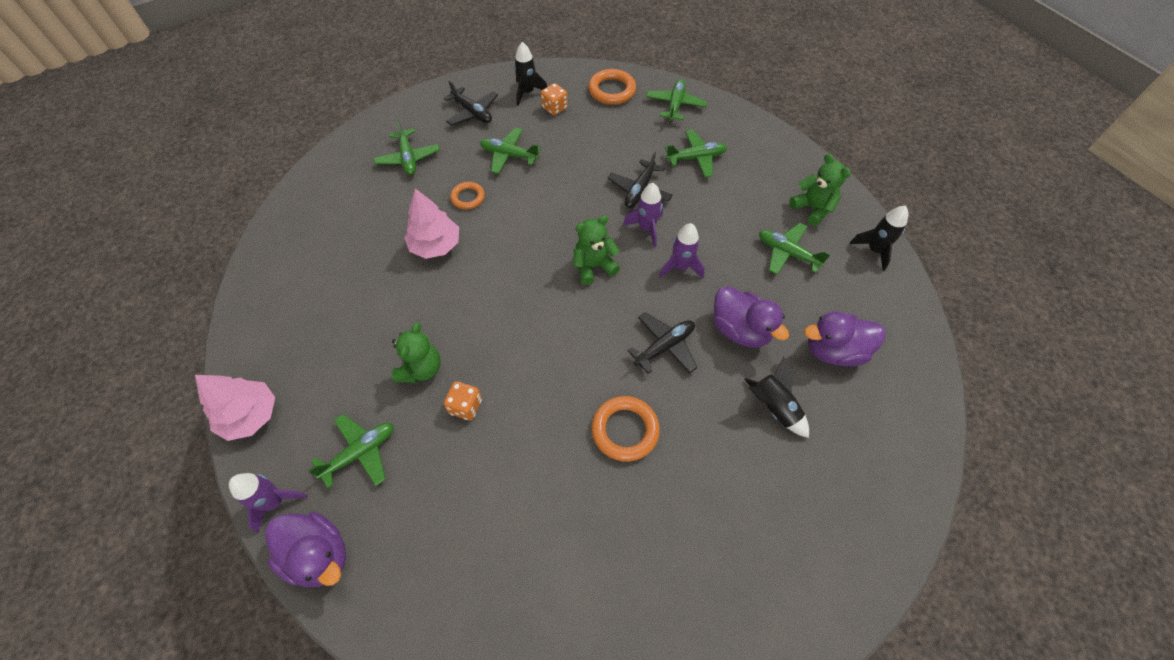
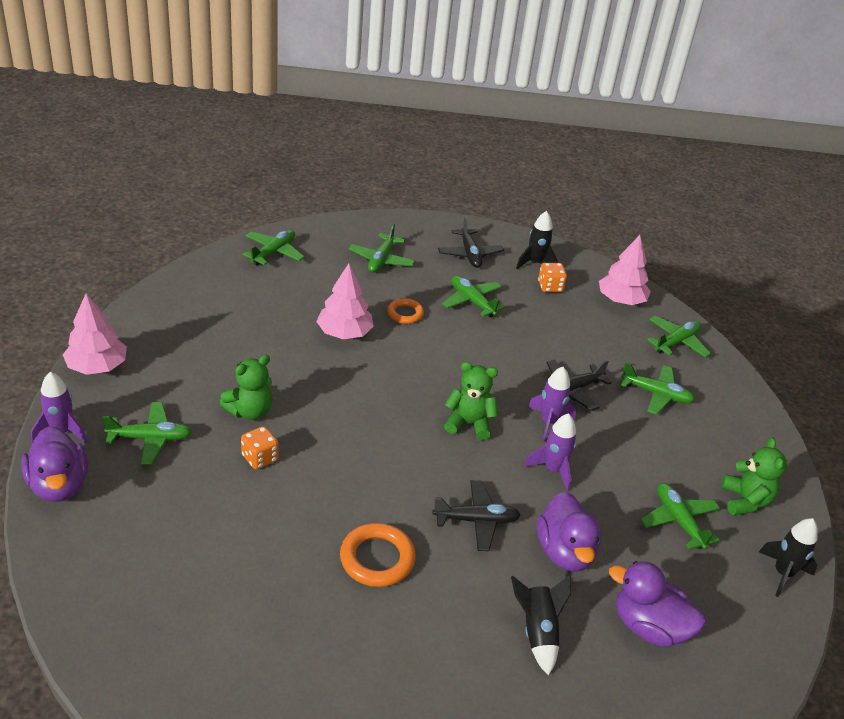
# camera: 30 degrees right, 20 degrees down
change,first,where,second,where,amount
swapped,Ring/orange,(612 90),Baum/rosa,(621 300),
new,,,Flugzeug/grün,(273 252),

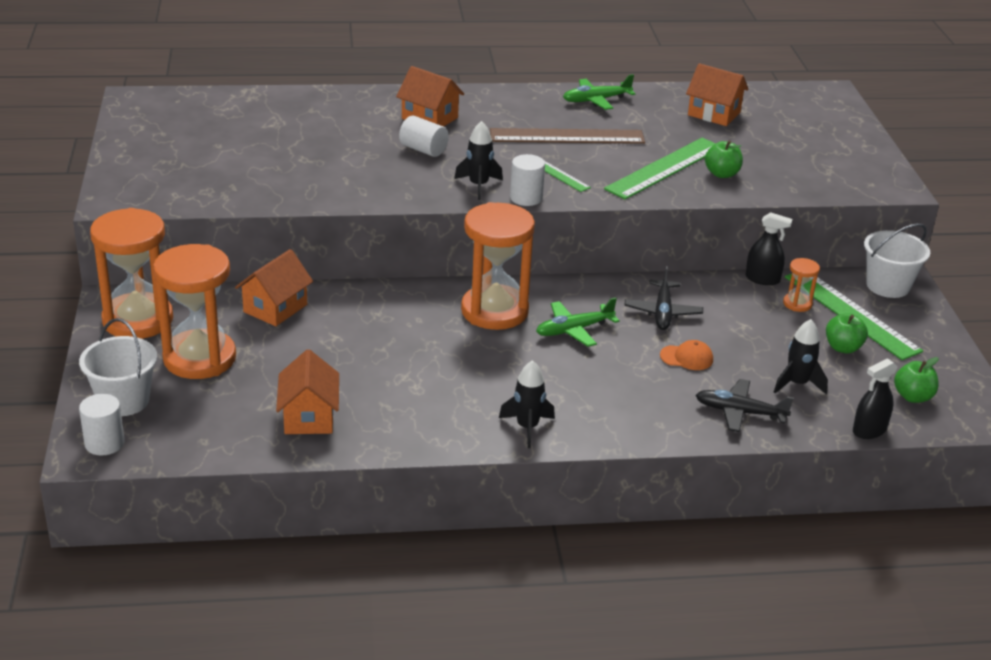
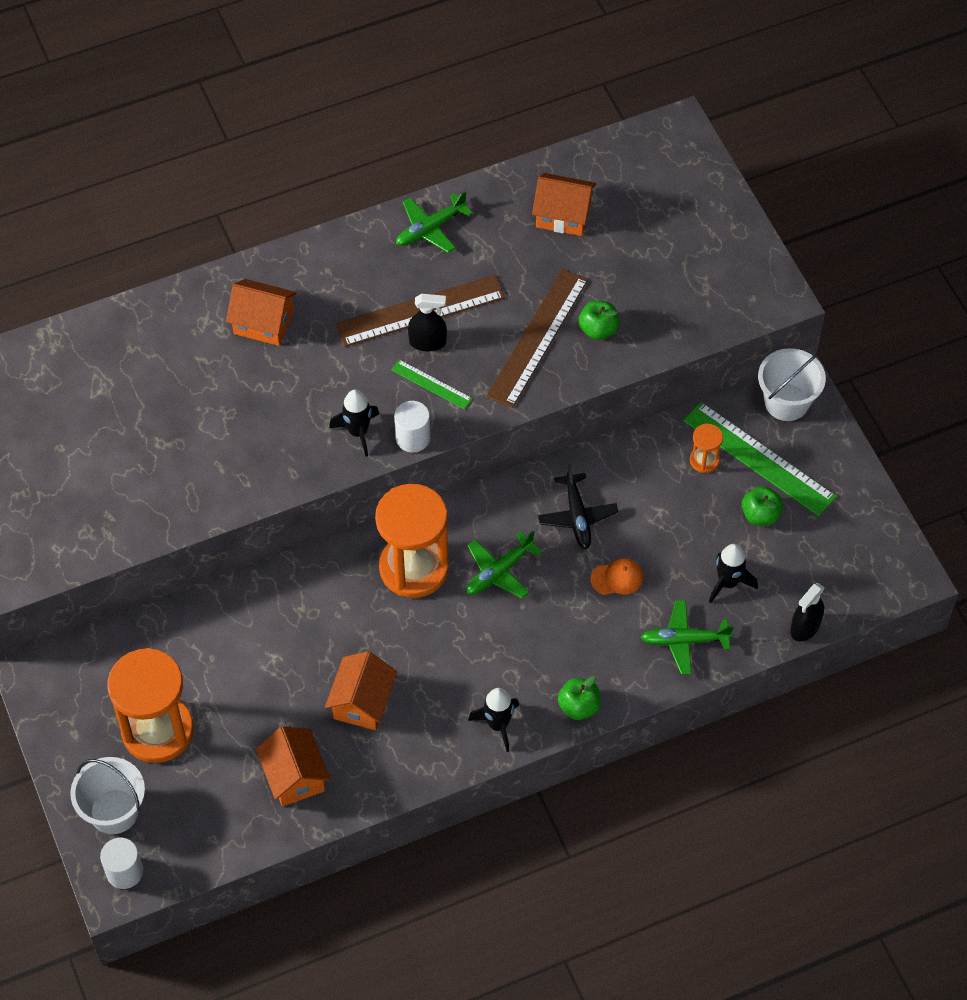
# camera: 15 degrees left, 25 degrees up
change,first,where,second,where,amount
gone,Vollzylinder/weiß,(423 150),,,
repainted,Lineal/grün,(664 168),Lineal/braun,(537 337),
gone,Sanduhr/orange,(138 320),,,
shifted,Sprühflasche/schwarz,(762 279),,(427 342),
shifted,Haus/orange,(275 308),,(362 702),
shifted,Apfel/grün,(912 397),,(579 706),
repainted,Flugzeug/schwarz,(740 412),Flugzeug/grün,(684 640),

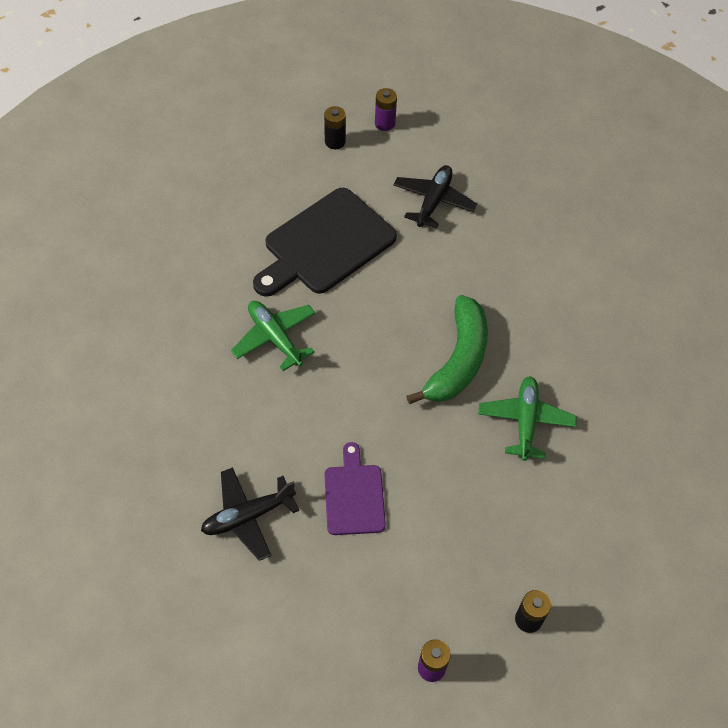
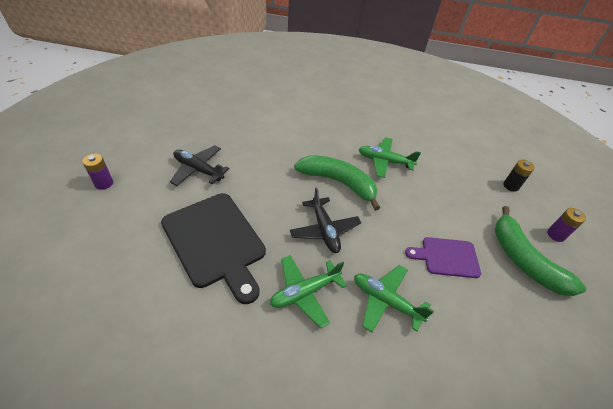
# camera: 85 degrees left, 10 degrees down
change,first,where,second,where,amount
gone,Batterie/schwarz,(335 142),,,
shifted,Flugzeug/schwarz,(248 516),,(324 230),
new,,,Banane/grün,(524 260),
new,,,Flugzeug/grün,(386 301),

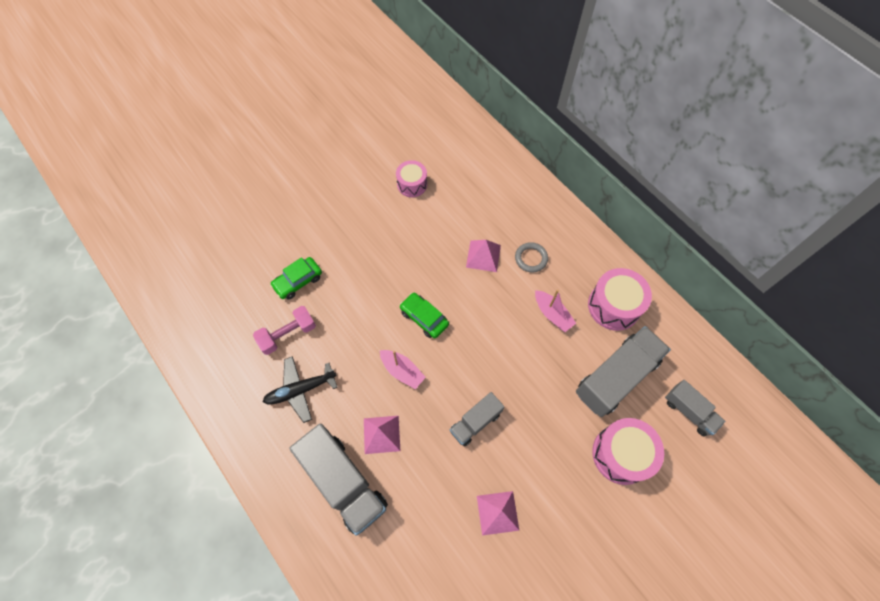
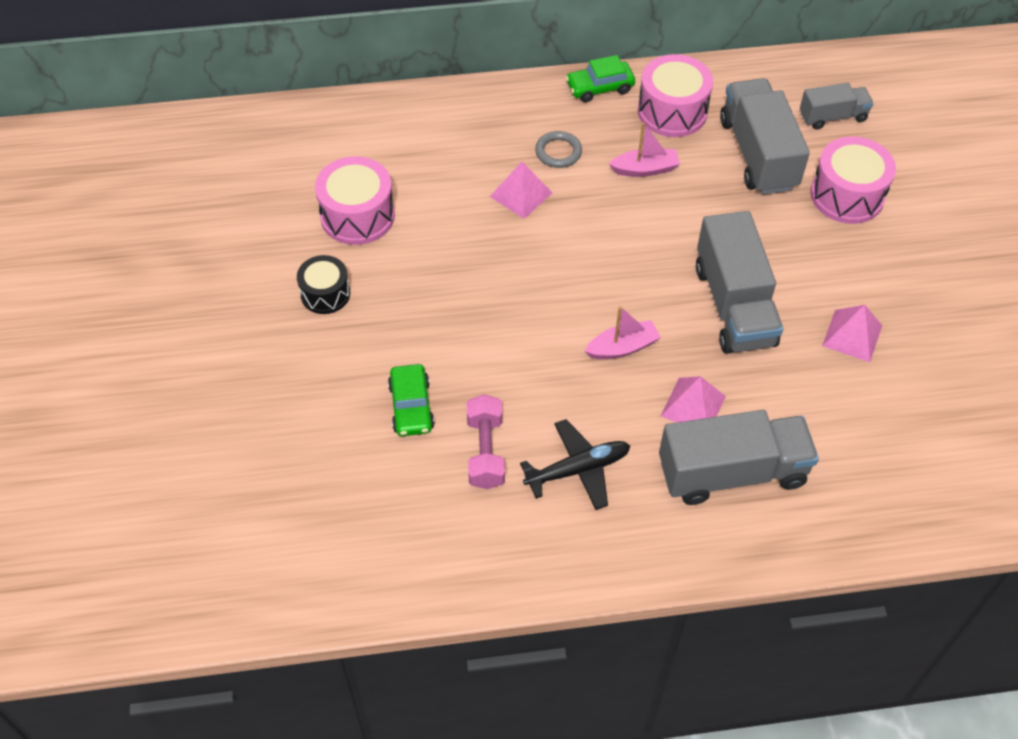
# camera: 60 degrees left, 10 degrees down
change,first,where,second,where,amount
scaled,Trommel/rosa,(412 184),,(357 216),x1.56
shifted,Auto/grün,(424 318),,(600 87),
rotated,Flugzeug/schwarz,(300 390),,(578 469),120 degrees counterclockwise
scaled,Lastwagen/grau,(475 422),,(734 305),x1.78
new,,,Trommel/schwarz,(325 294),

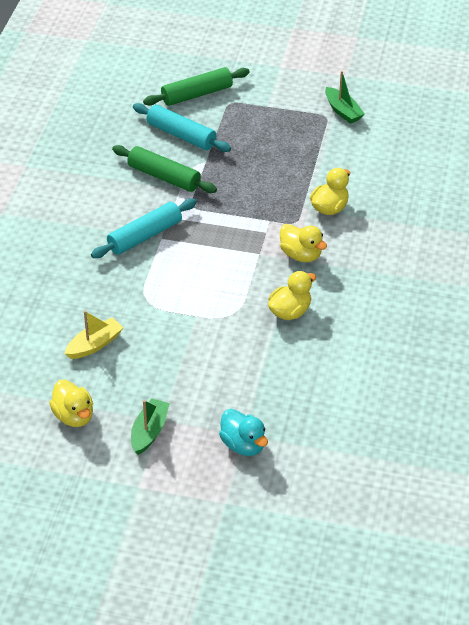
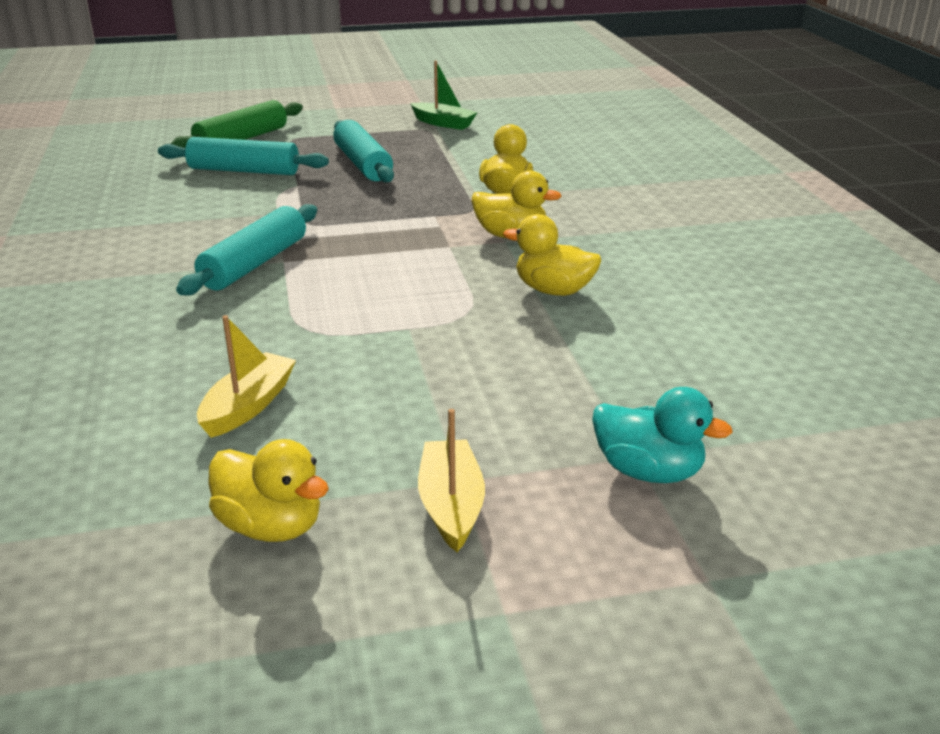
# camera: 25 degrees left, 15 degrees down
change,first,where,second,where,amount
gone,Nudelholz/grün,(164 177),,,
rotated,Ente/gelb,(290 312),,(553 290),90 degrees counterclockwise
repainted,Boot/grün,(149 432),Boot/gelb,(451 505),
new,,,Nudelholz/türkis,(363 164),

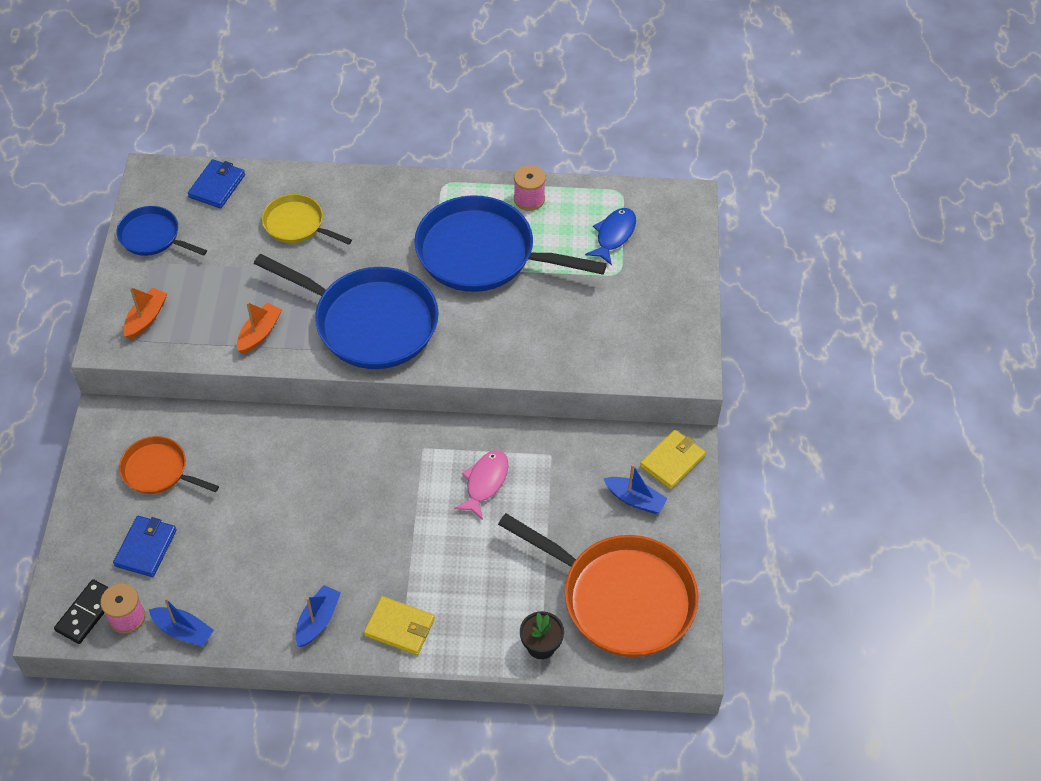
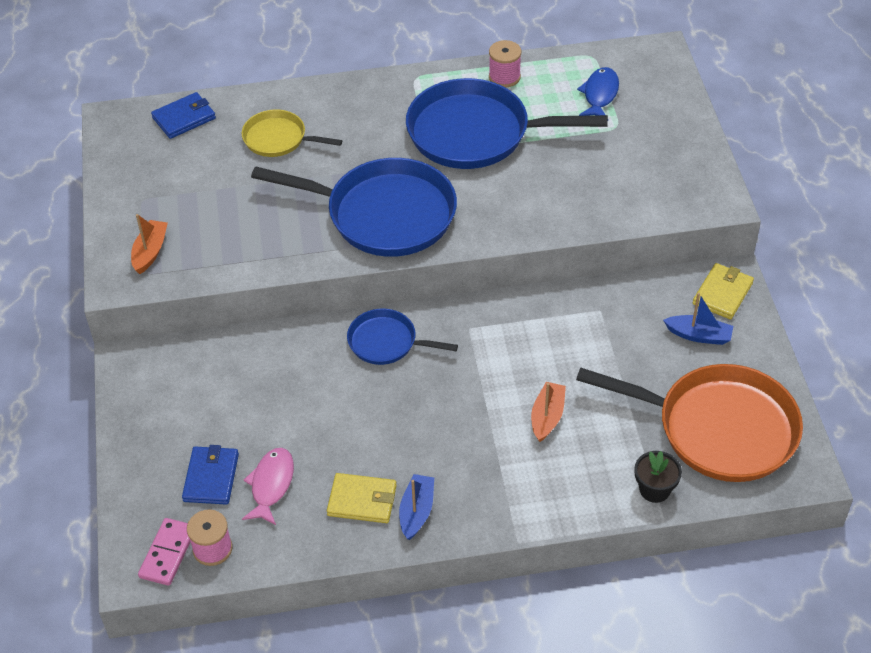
# camera: 10 degrees left, 5 degrees down
change,first,where,second,where,amount
rotated,Geldbörse/blau,(217 186),,(184 118),45 degrees clockwise
shifted,Pfanne/blau,(153 237),,(386 342),
shifted,Boot/orange,(259 333),,(547 417),
gone,Pfanne/orange,(158 471),,,
shifted,Fisch/rosa,(485 482),,(271 485),
repainted,Dominostein/schwarz,(87 613),Dominostein/rosa,(168 553),
shifted,Geldbörse/gelb,(399 627),,(362 500),
gone,Boot/blau,(183 631),,,

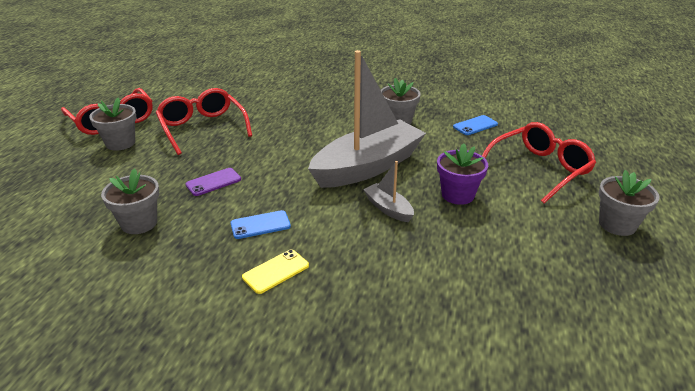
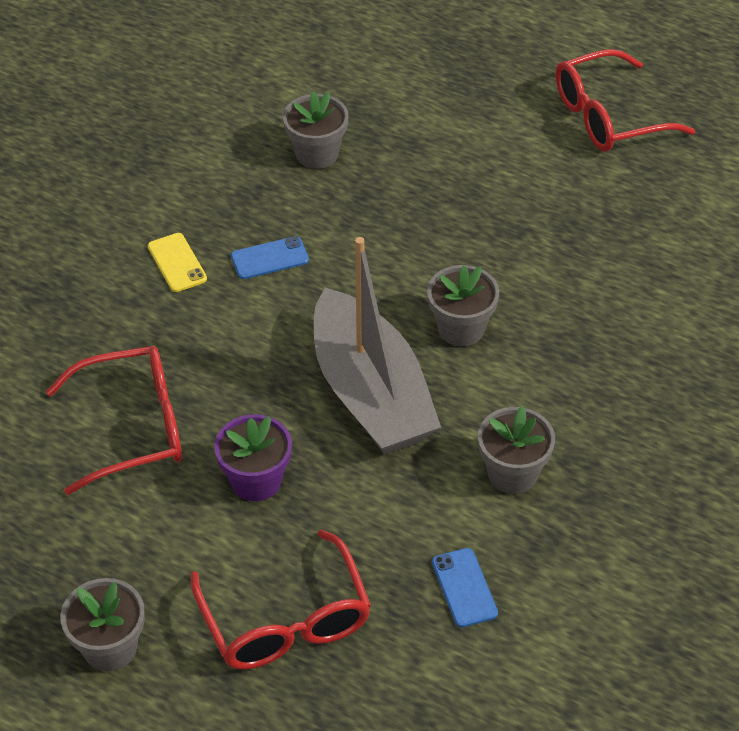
# camera: 105 degrees right, 15 degrees up
change,first,where,second,where,amount
shifted,Brille/rot,(202 128),,(134 428),
shifted,Blumentopf/grau,(120 143),,(461 328),
gone,Boot/grau,(388 209),,,
gone,Handy/lila,(213 182),,,
rotated,Handy/blau,(260 225),,(269 258),75 degrees clockwise

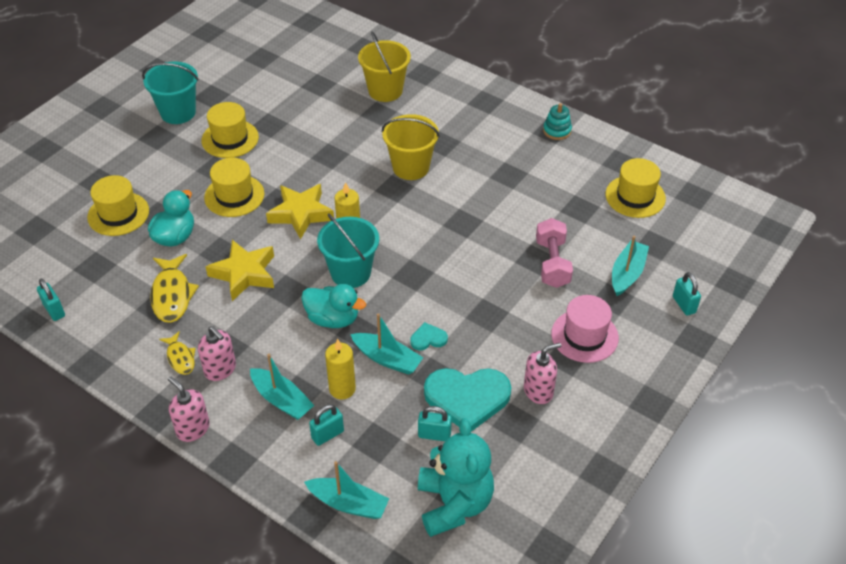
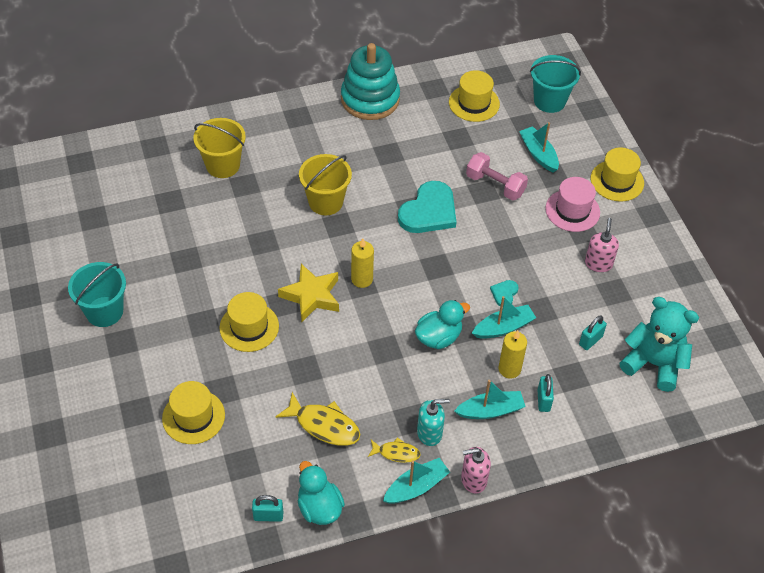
# camera: 55 degrees left, 5 degrees up
change,first,where,second,where,amount
shifted,Hut/gelb,(230 139),,(617 181),
scaled,Stapelspielzeug/türkis,(557 131),,(370 99),x2.30
shifted,Ente/türkis,(175 237),,(319 507),
shifted,Eimer/türkis,(350 273),,(549 101),
gone,Stern/gelb,(244 273),,,
gone,Vorhängeschloss/türkis,(684 304),,,
repainted,Seifenspender/rosa,(220 369),Seifenspender/türkis,(429 433),
shifted,Herz/türkis,(467 398),,(429 211),
shifted,Boot/türkis,(348 504),,(416 487),

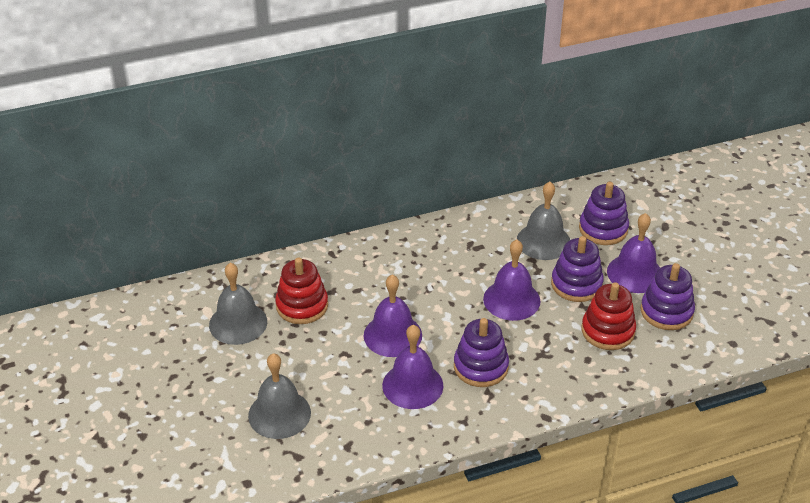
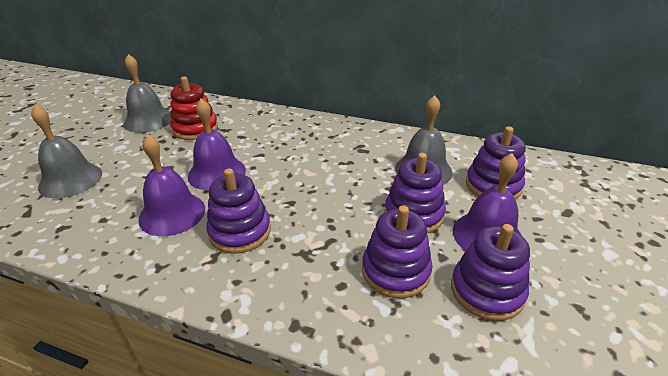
# camera: 40 degrees right, 5 degrees down
change,first,where,second,where,amount
gone,Glocke/lila,(511 300),,,
repainted,Stapelspielzeug/rot,(608 331),Stapelspielzeug/lila,(395 271),

